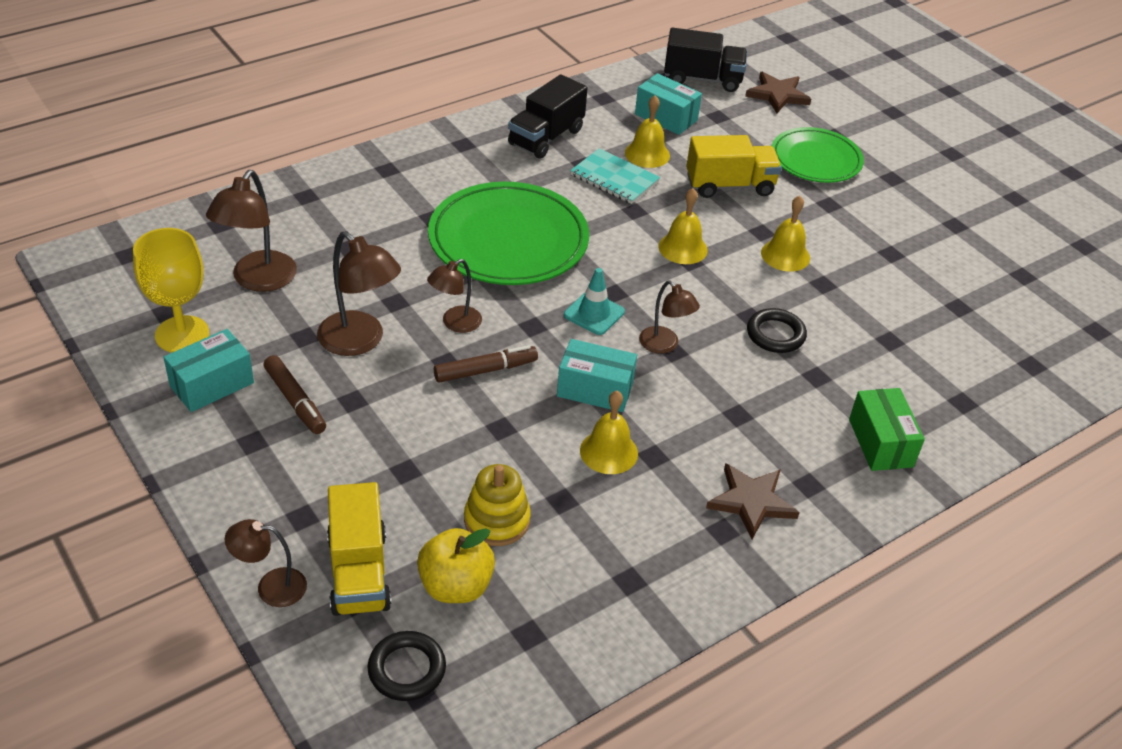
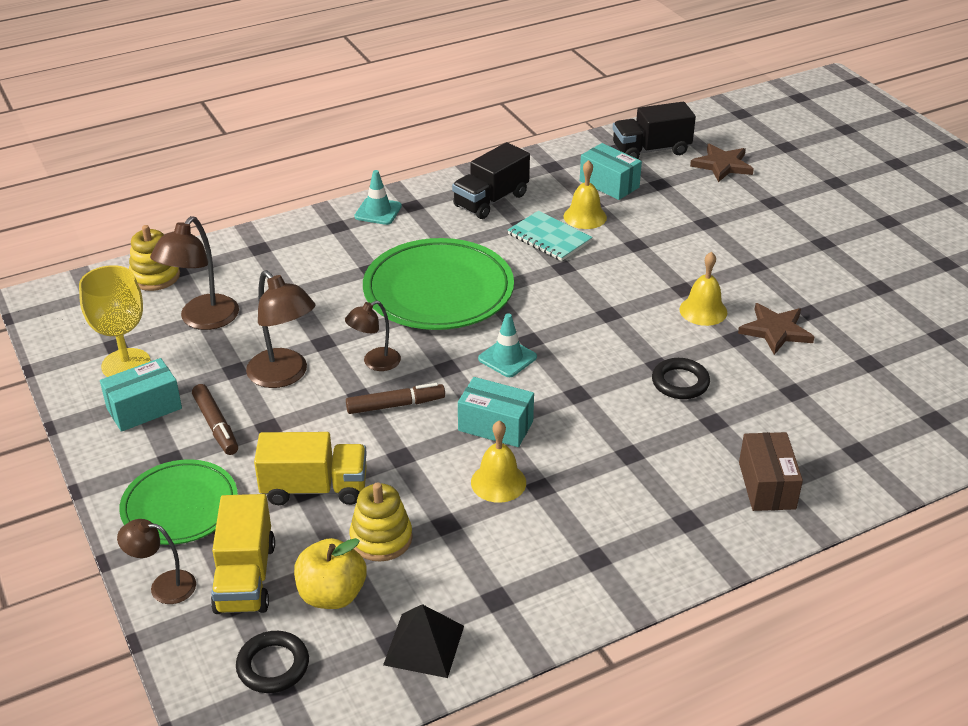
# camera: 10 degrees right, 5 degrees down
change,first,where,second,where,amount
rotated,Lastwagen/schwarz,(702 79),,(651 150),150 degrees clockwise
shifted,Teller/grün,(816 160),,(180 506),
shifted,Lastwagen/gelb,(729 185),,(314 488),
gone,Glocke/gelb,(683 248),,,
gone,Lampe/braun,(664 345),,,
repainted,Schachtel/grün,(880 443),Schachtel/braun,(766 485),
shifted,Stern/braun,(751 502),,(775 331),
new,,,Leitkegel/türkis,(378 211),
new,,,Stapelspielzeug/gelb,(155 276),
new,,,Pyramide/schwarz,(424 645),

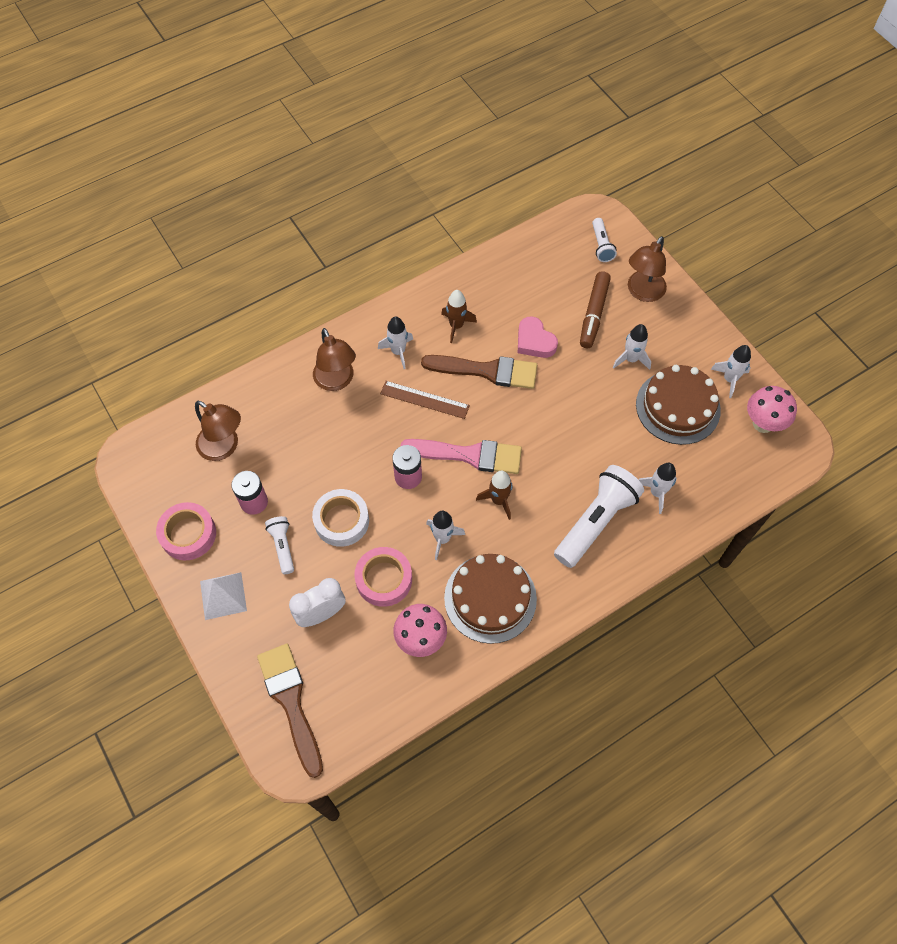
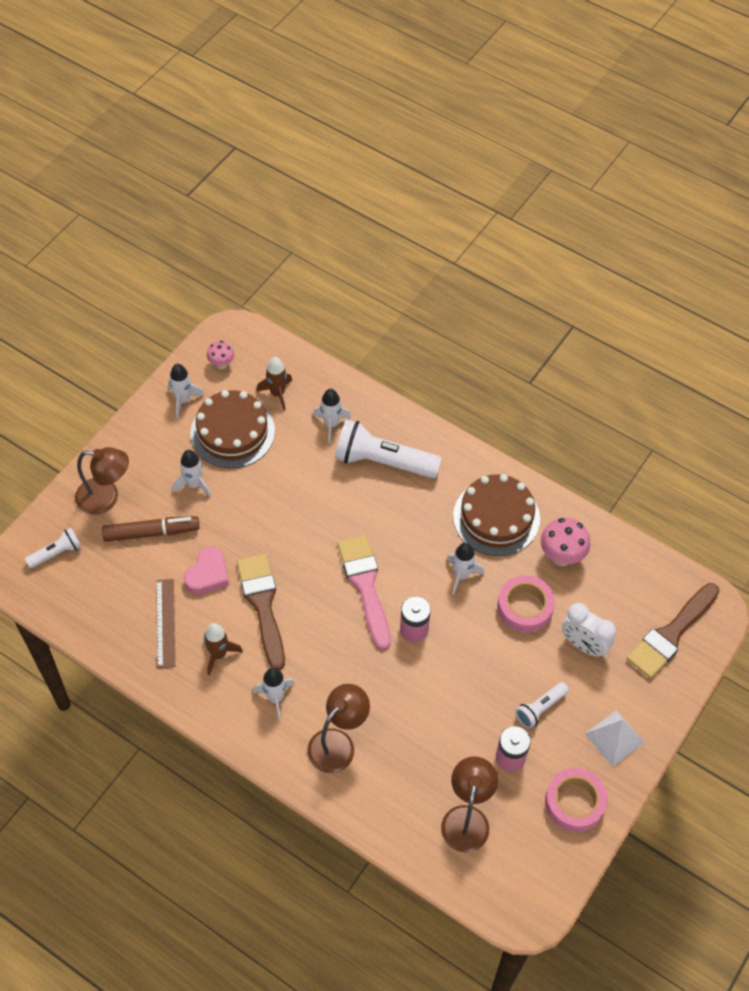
# camera: 115 degrees left, 5 degrees down
change,first,where,second,where,amount
shifted,Lineal/braun,(424 400),,(165 623),
scaled,Pilz/rosa,(762 423),,(221 364),x0.60
shifted,Rakete/braun,(498 500),,(277 393),
gone,Klebeband/weiß,(341 521),,,

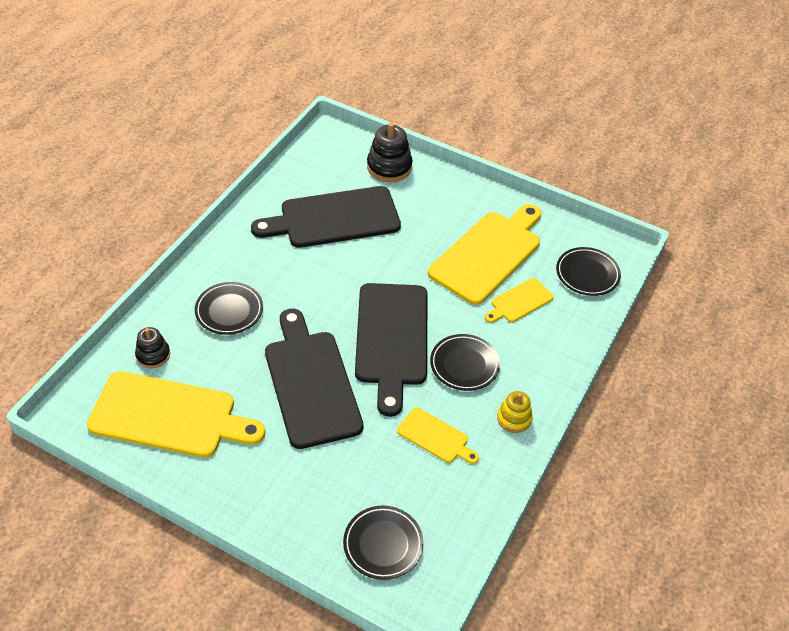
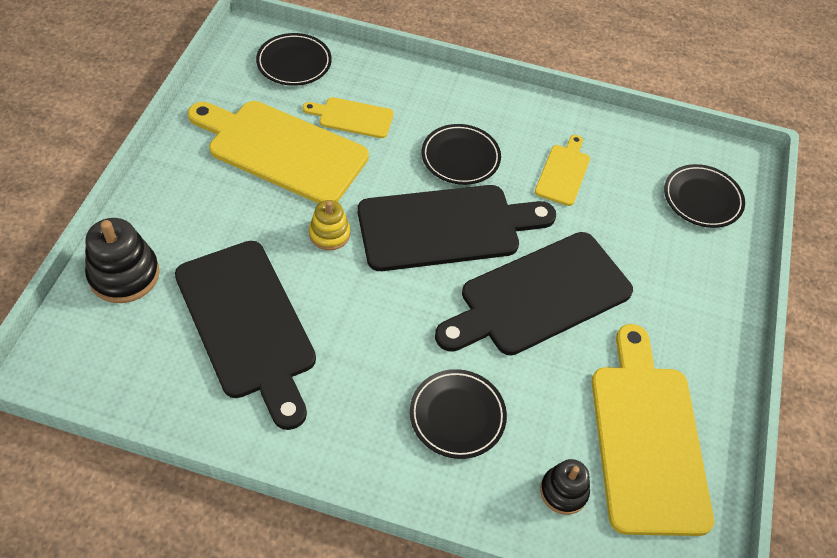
# camera: 105 degrees left, 5 degrees up
change,first,where,second,where,amount
rotated,Schneidebrett/gelb,(519 302),,(352 117),150 degrees clockwise
shifted,Stapelspielzeug/gelb,(514 418),,(329 234),

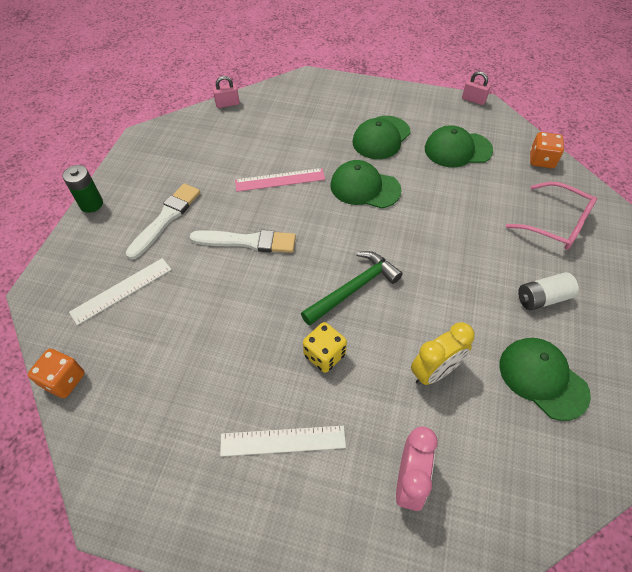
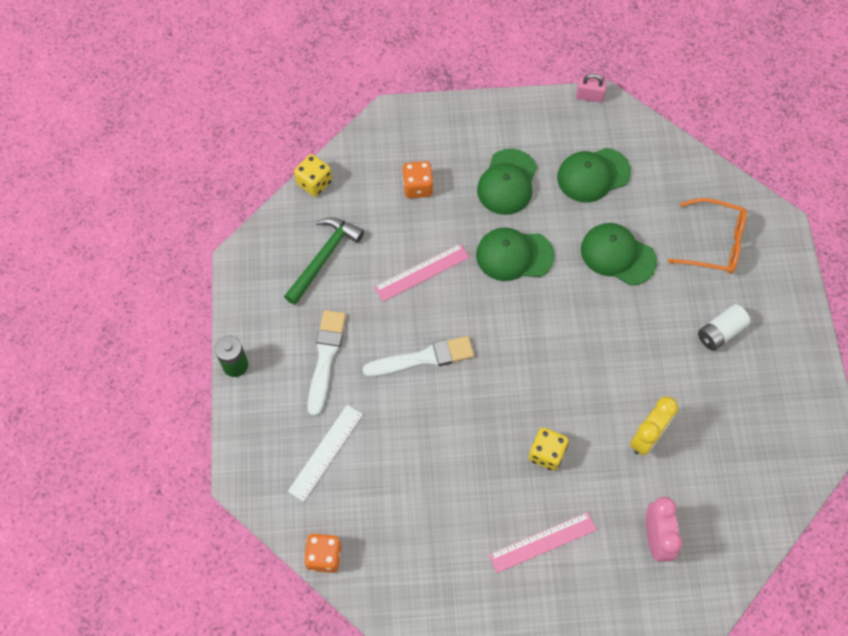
# camera: 20 degrees left, 10 degrees up
change,first,where,second,where,amount
swapped,Vorhängeschloss/rosa,(227 104),Spielwürfel/gelb,(314 183),
shifted,Spielwürfel/orange,(541 160),,(417 187),
repainted,Brille/rosa,(556 224),Brille/orange,(714 243),
shifted,Hammer/grün,(354 288),,(324 257),
shifted,Kappe/grün,(542 378),,(617 255),
repainted,Lineal/weiß,(283 441),Lineal/rosa,(543 542),

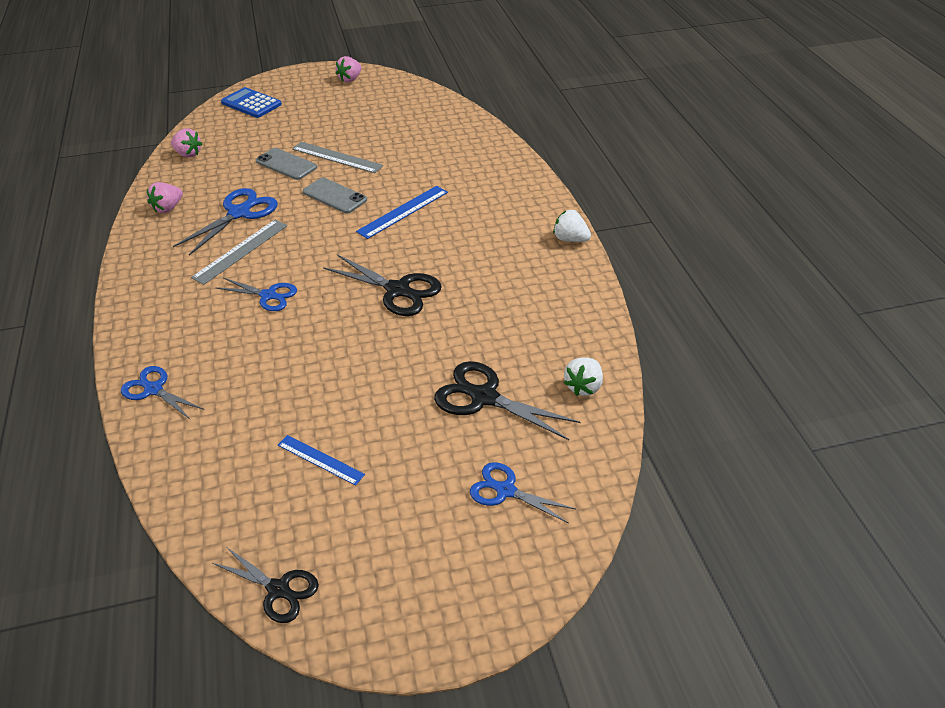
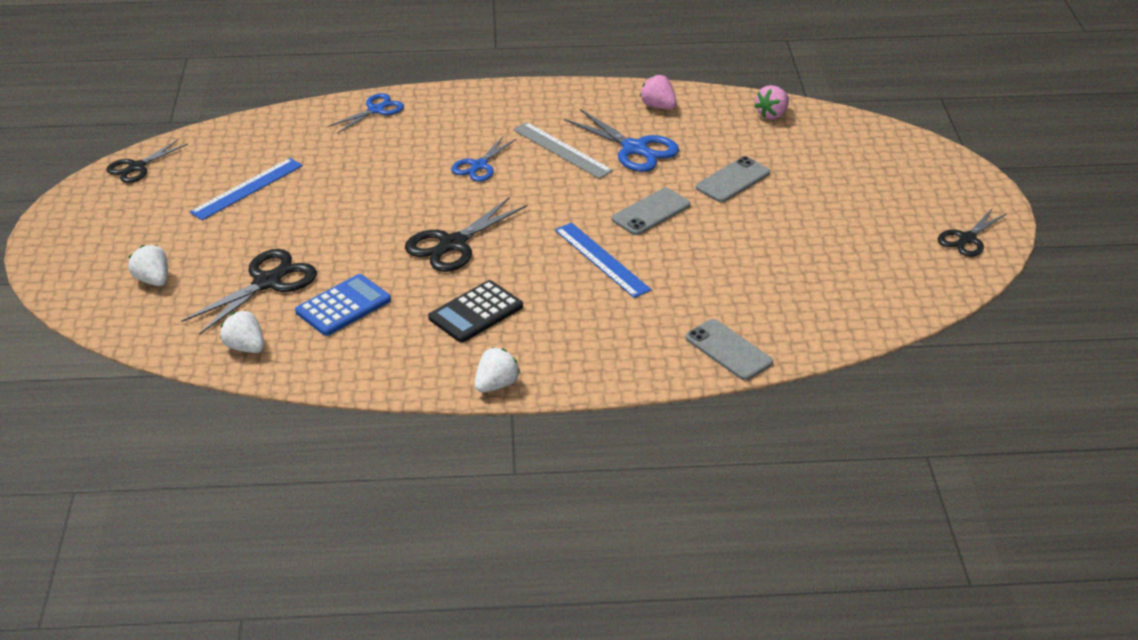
# camera: 100 degrees right, 5 degrees down
change,first,where,second,where,amount
swapped,Erdbeere/rosa,(350 79),Schere/schwarz,(967 239),
shifted,Taschenrechner/blau,(251 103),,(343 306),
gone,Lineal/grau,(337 157),,,
scaled,Lineal/blau,(320 459),,(247 188),x1.50
swapped,Schere/blau,(505 490),Erdbeere/weiß,(153 280),
new,,,Taschenrechner/schwarz,(475 312),
new,,,Handy/grau,(728 350),

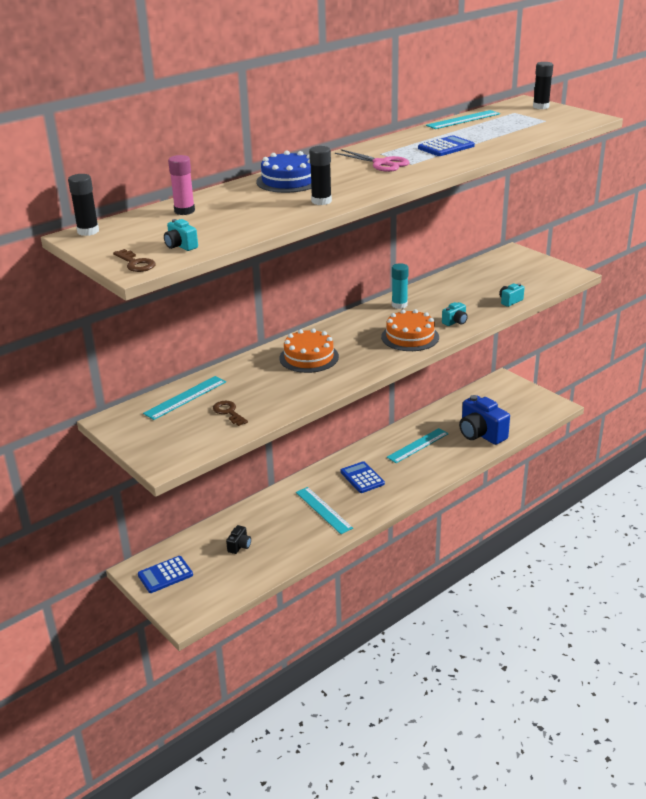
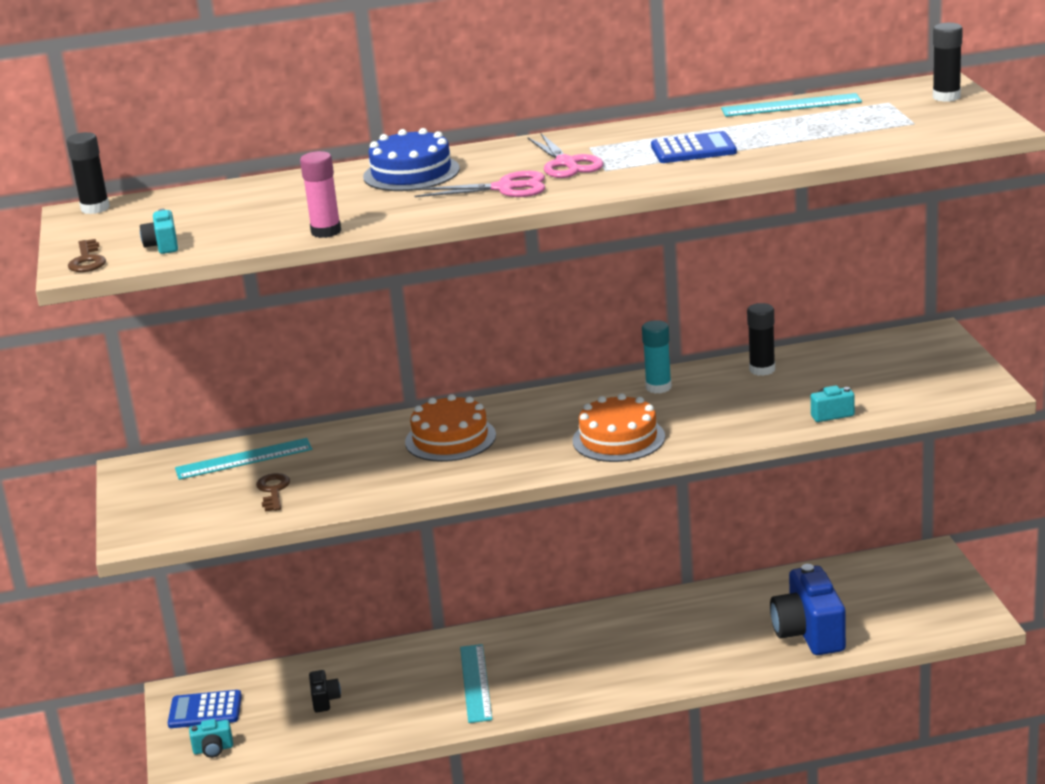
# camera: 30 degrees right, 5 degrees down
change,first,where,second,where,amount
shifted,Klebestift/schwarz,(321 201),,(762 370),
shifted,Klebestift/rosa,(184 211),,(326 232),
shifted,Kamera/türkis,(455 322),,(213 749),
gone,Lineal/türkis,(417 445),,,
gone,Taschenrechner/blau,(362 478),,,
rotated,Kamera/schwarz,(239 546),,(325 700),60 degrees counterclockwise
new,,,Schere/rosa,(504 188),

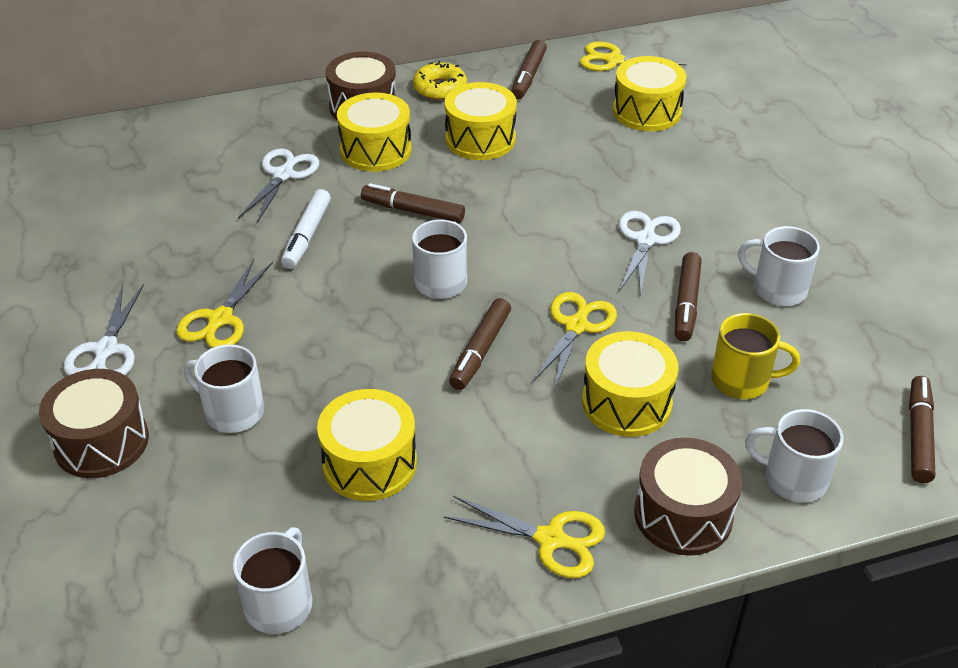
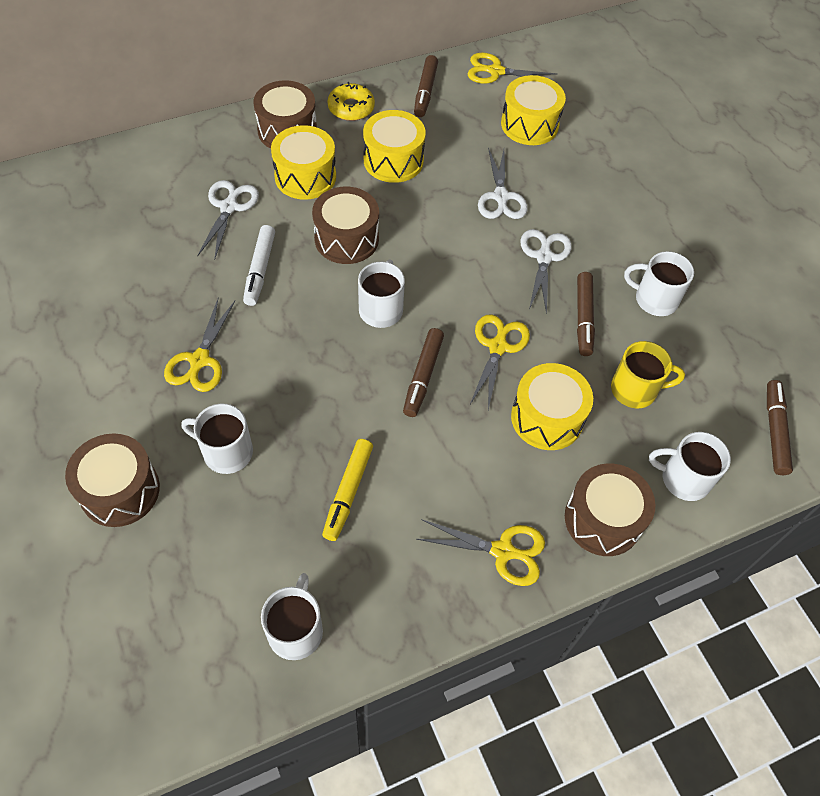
# camera: 10 degrees left, 15 degrees up
change,first,where,second,where,amount
swapped,Filzstift/braun,(413 211),Trommel/braun,(346 239),
shifted,Schere/weiß,(106 350),,(501 197),
swapped,Trommel/gelb,(369 463),Filzstift/gelb,(348 492),

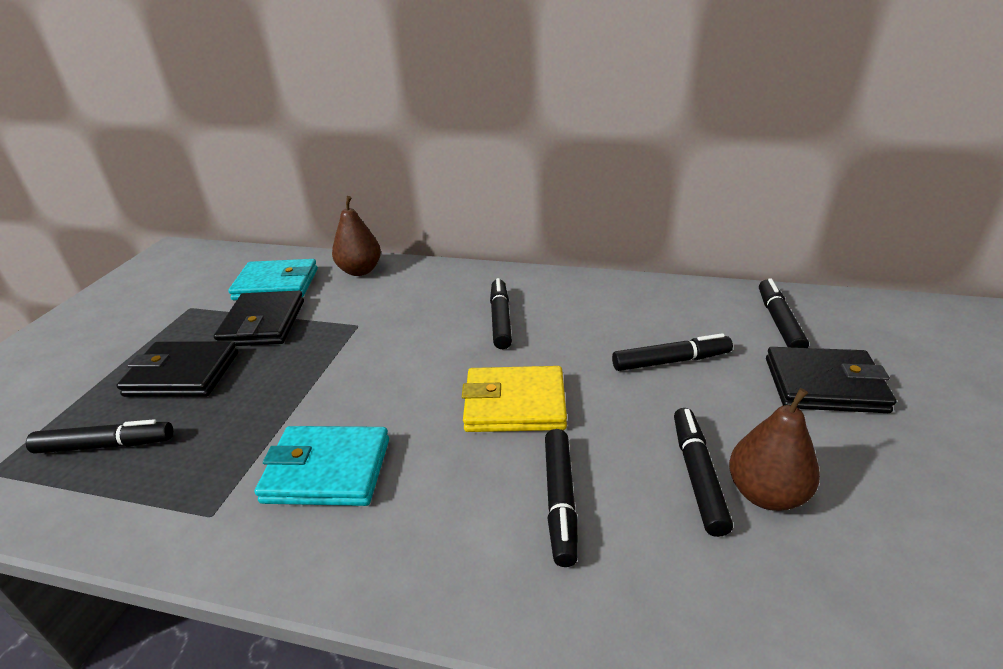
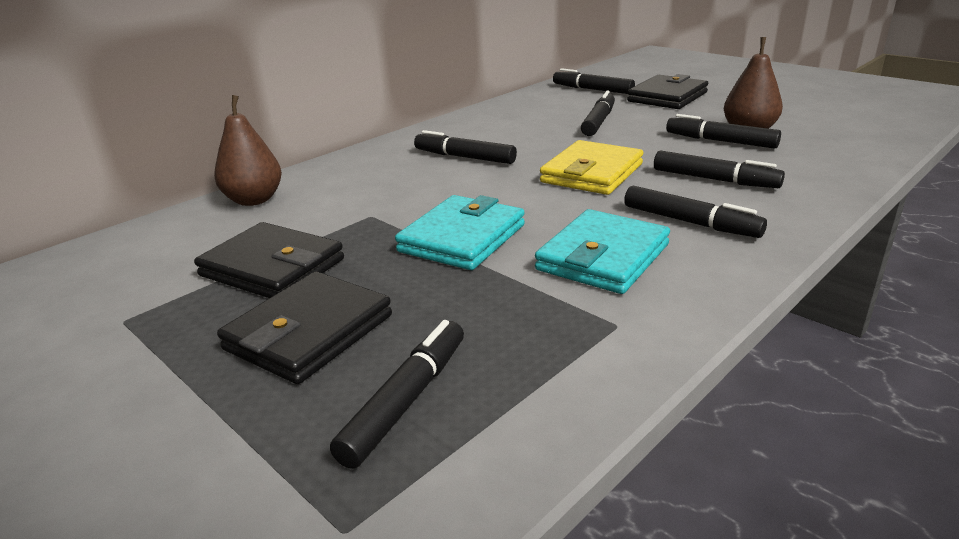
# camera: 60 degrees left, 5 degrees down
change,first,where,second,where,amount
shifted,Geldbörse/türkis,(276 284),,(462 238),
new,,,Filzstift/schwarz,(690 222),

